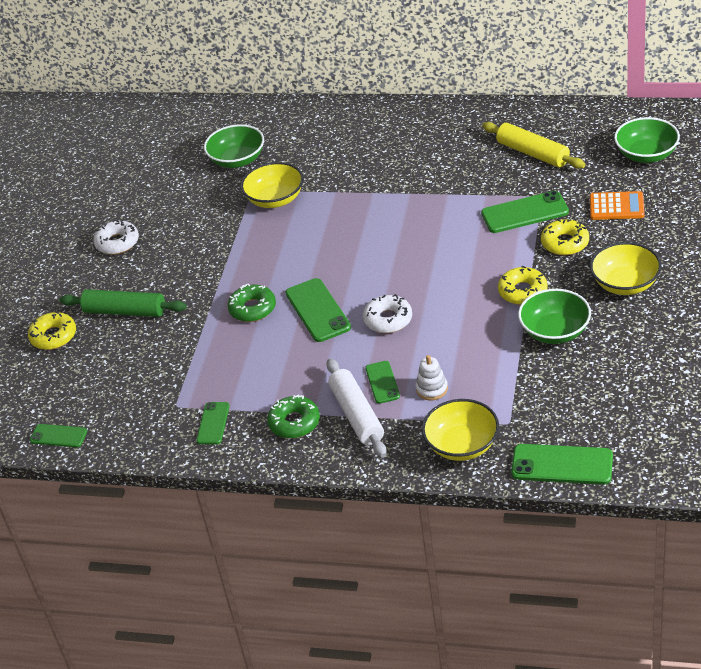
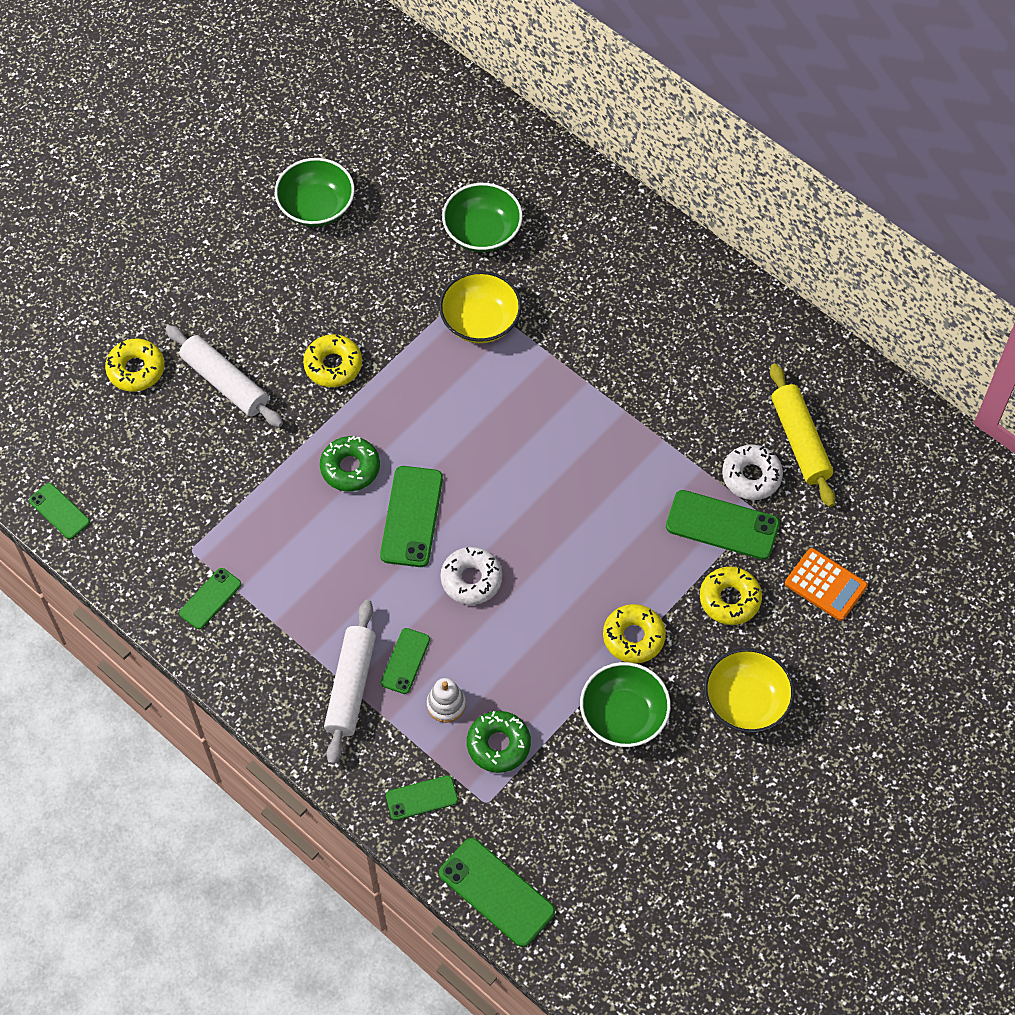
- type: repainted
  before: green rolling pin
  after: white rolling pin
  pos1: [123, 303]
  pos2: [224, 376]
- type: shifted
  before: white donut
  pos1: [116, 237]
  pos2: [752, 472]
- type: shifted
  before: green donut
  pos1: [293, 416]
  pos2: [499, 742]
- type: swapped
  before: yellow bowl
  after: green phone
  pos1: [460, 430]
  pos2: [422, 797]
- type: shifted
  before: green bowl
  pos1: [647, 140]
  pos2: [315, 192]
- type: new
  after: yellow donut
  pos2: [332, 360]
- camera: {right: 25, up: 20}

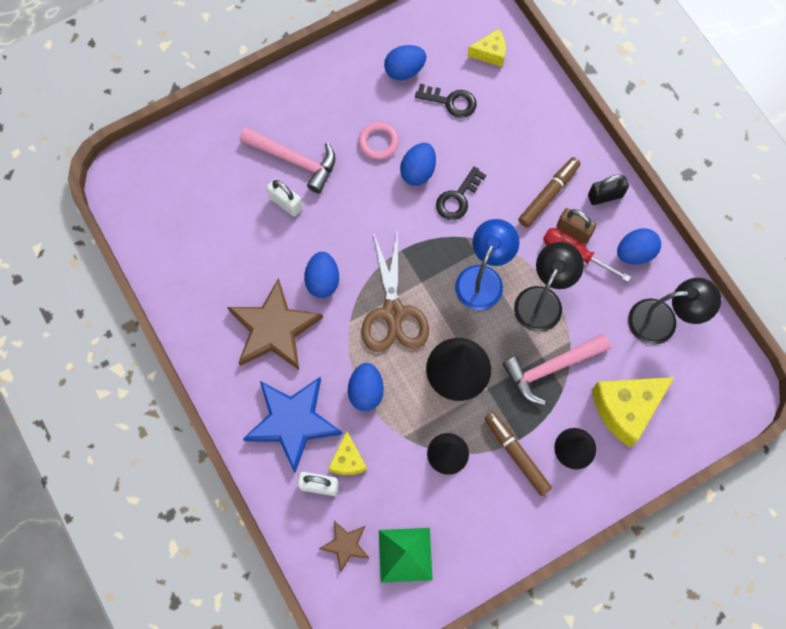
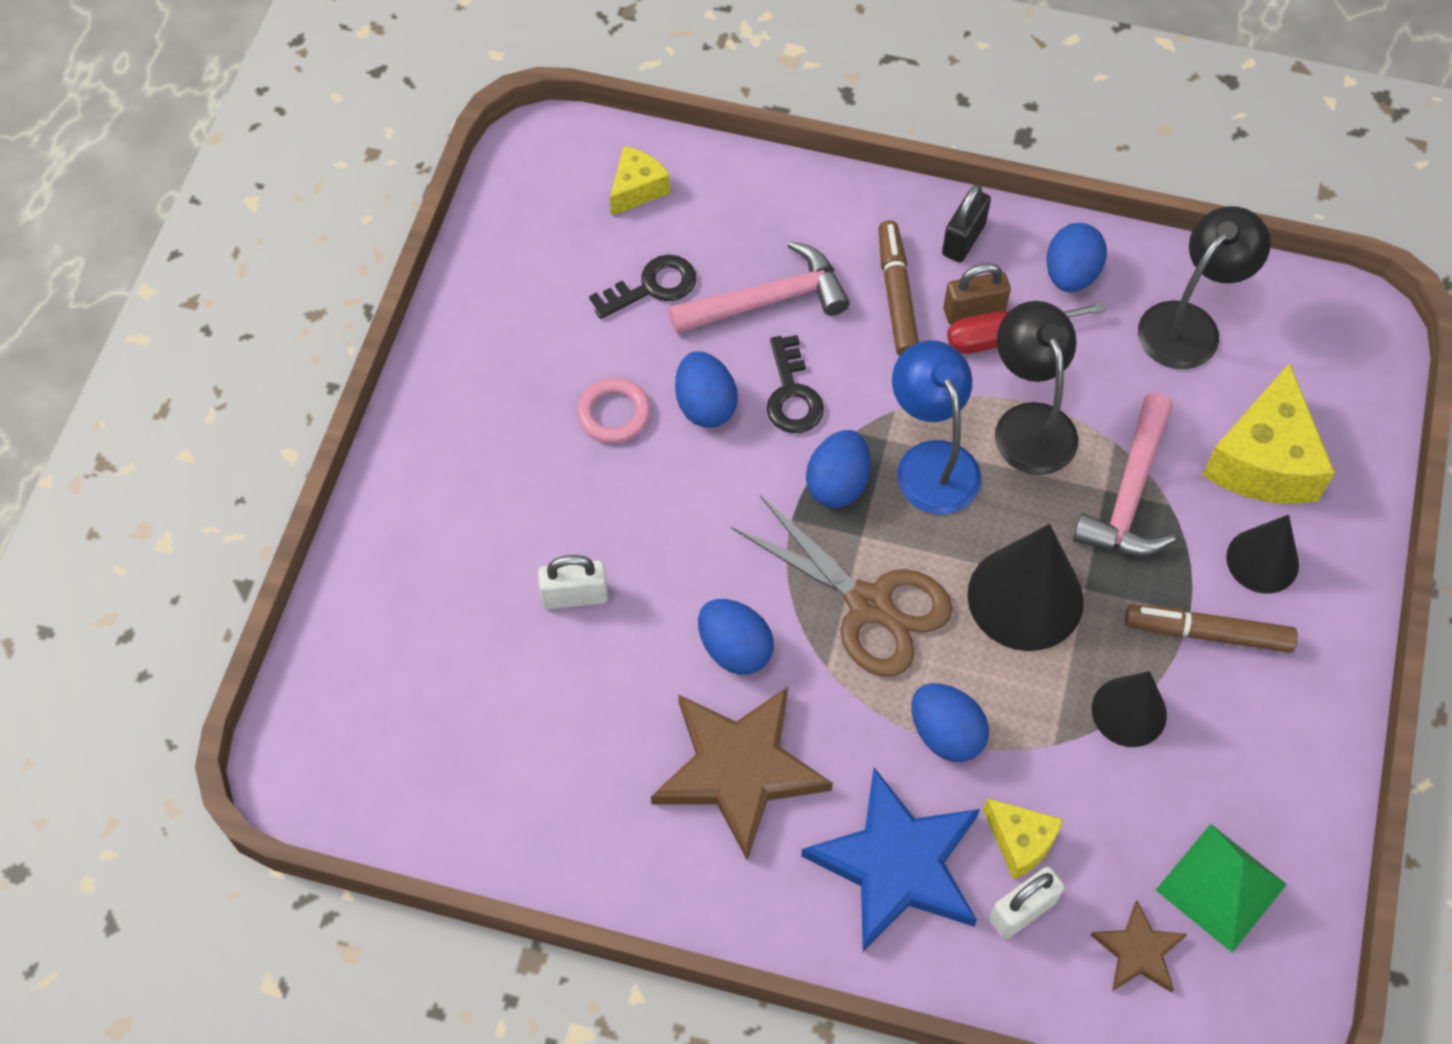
- type: shifted
  before: pink hammer
  pos1: [288, 160]
  pos2: [759, 287]
- type: shifted
  before: blue egg
  pos1: [405, 62]
  pos2: [838, 469]
- camera: {right: -45, up: -10}

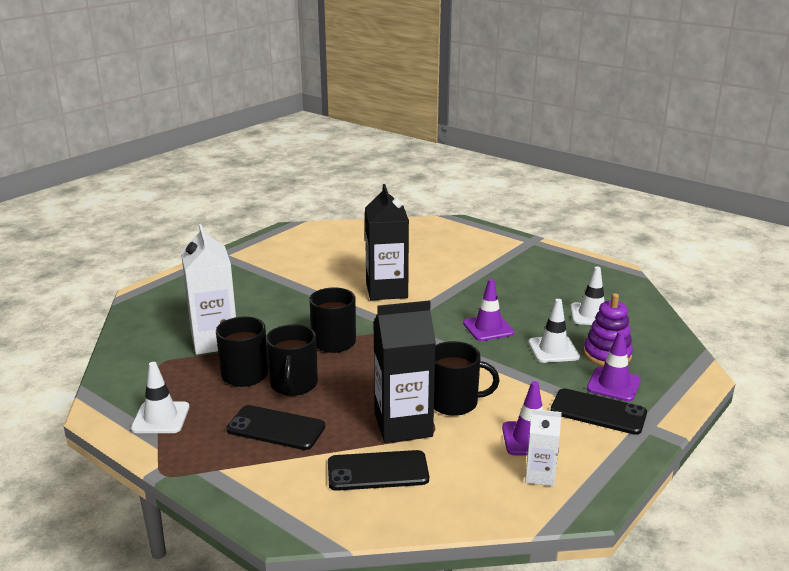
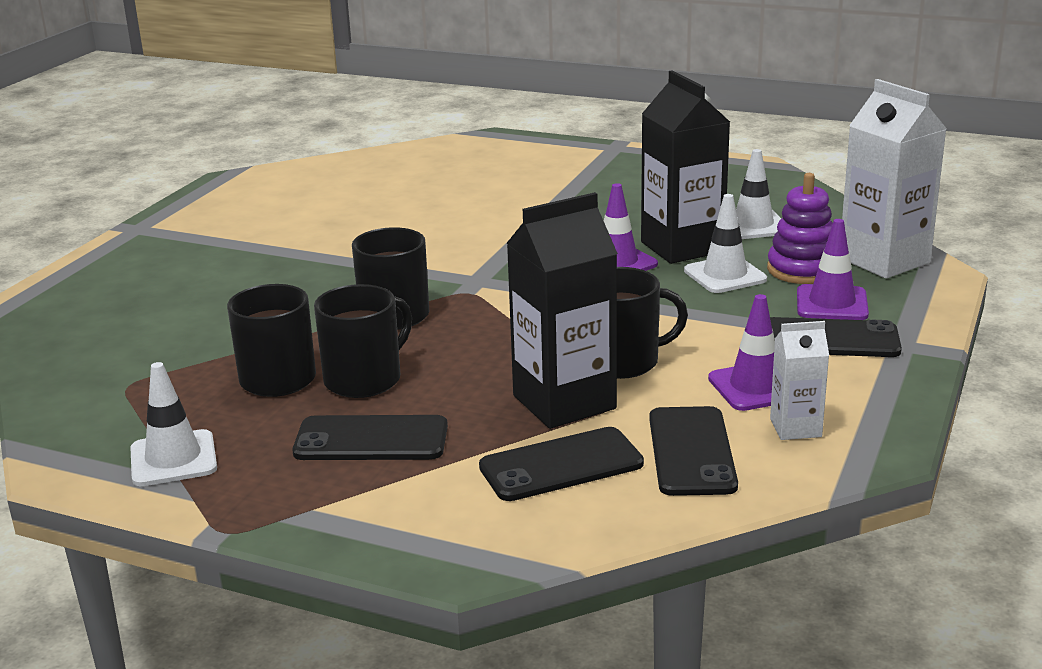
- type: shifted
  before: white carton
  pos1: [208, 289]
  pos2: [894, 179]
- type: rotated
  before: black mug
  pos1: [292, 360]
  pos2: [363, 341]
  turn: -120
- type: shifted
  before: black carton
  pos1: [387, 242]
  pos2: [685, 167]
- type: new
  after: black phone
  pos2: [693, 451]
- camera: {right: -15, up: 0}

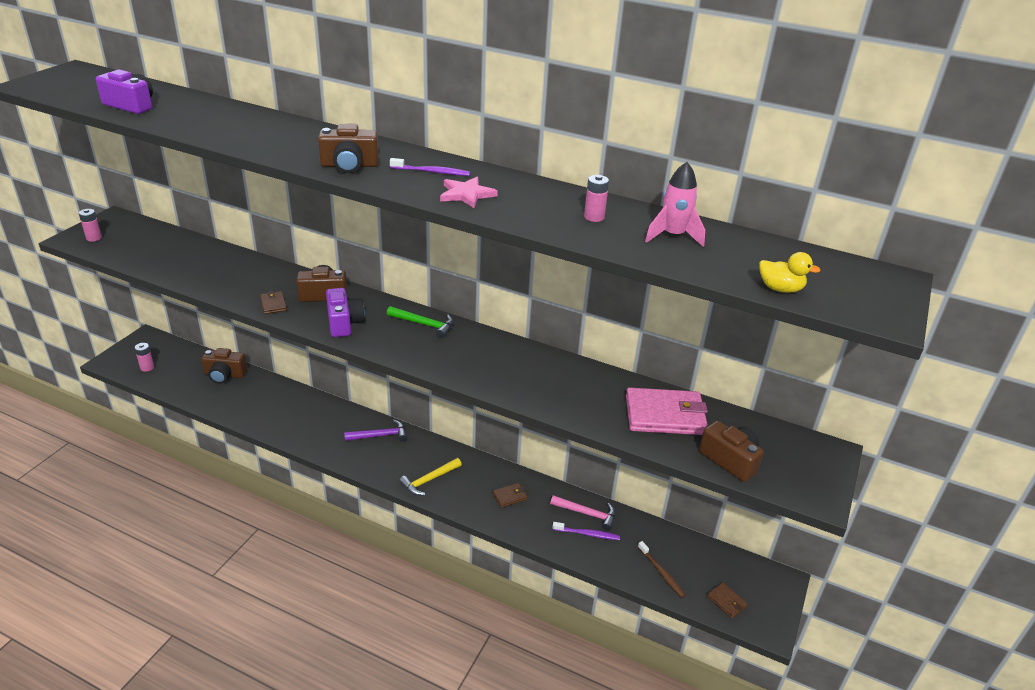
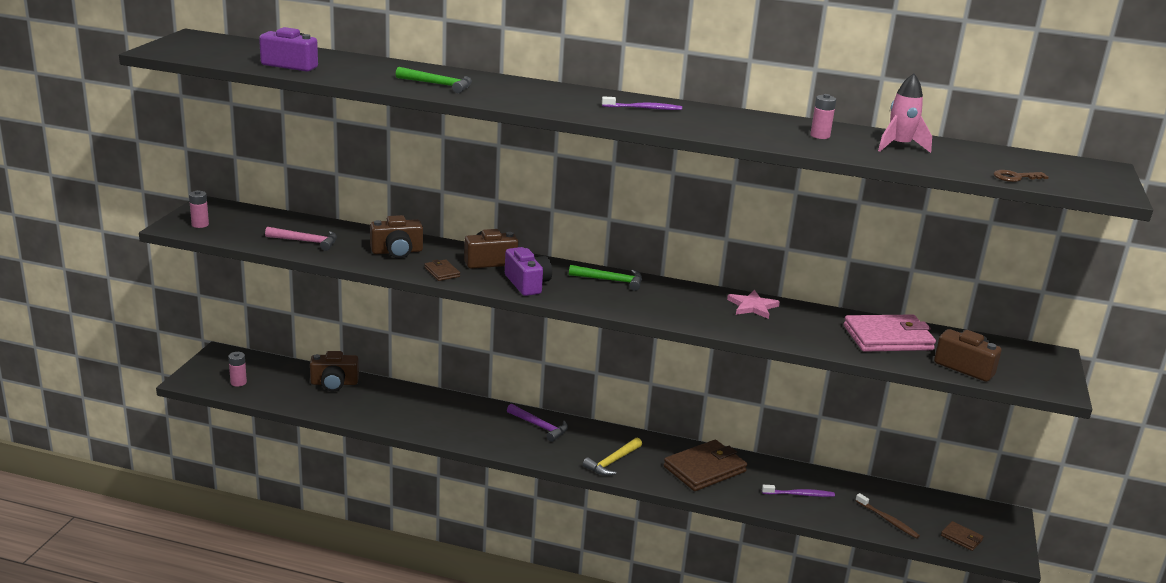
- type: shifted
  before: brown camera
  pos1: [348, 148]
  pos2: [396, 236]
- type: rotated
  before: purple hammer
  pos1: [375, 431]
  pos2: [537, 423]
  turn: 60
- type: shifted
  before: pink star
  pos1: [469, 192]
  pos2: [753, 304]
- type: scaled
  before: brown wallet
  pos1: [510, 495]
  pos2: [705, 465]
  scale: 2.14
- type: shifted
  before: pink hammer
  pos1: [583, 513]
  pos2: [301, 239]
- type: swapped
  before: yellow duck
  after: brown key
  pos1: [790, 272]
  pos2: [1021, 176]
- type: new
  after: green hammer
  pos2: [434, 80]
- camera: {right: -10, up: -10}

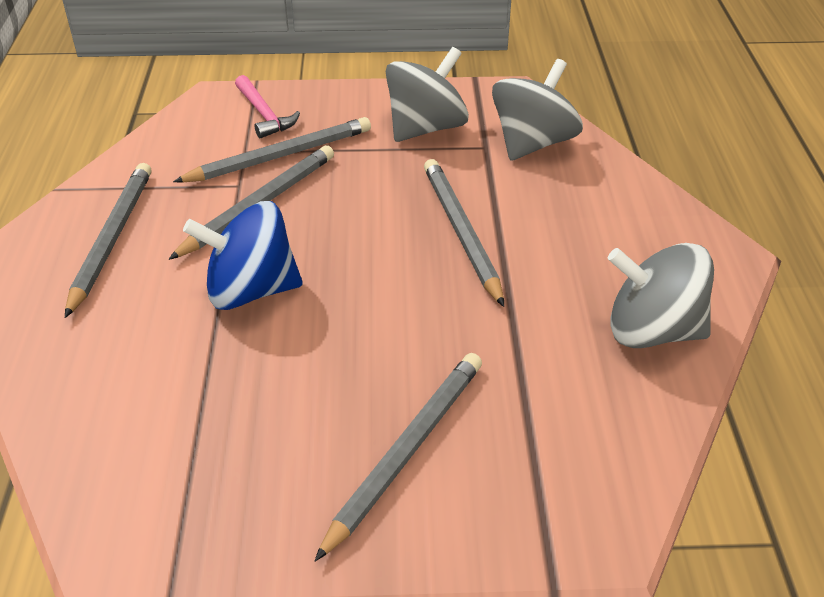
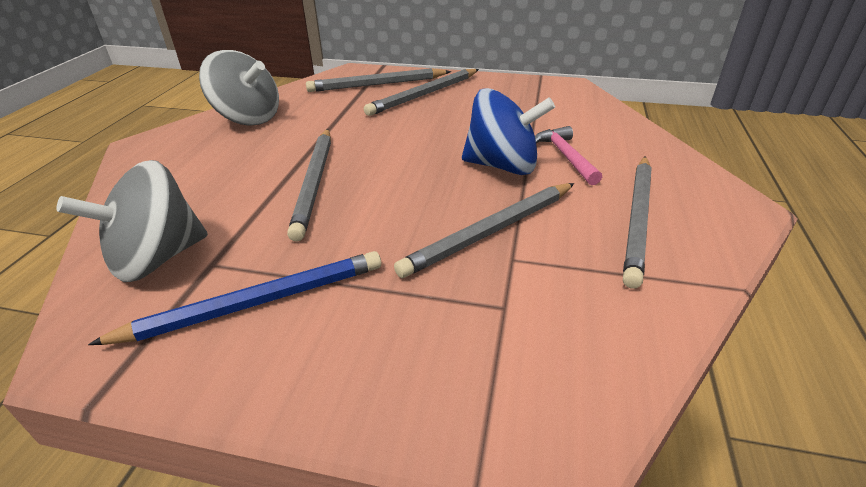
- type: shifted
  before: grey pencil
  pos1: [272, 150]
  pos2: [378, 80]
- type: shifted
  before: pink hammer
  pos1: [267, 106]
  pos2: [568, 155]
- type: swapped
  before: grey spinning top
  after: blue pencil
  pos1: [427, 94]
  pos2: [234, 298]
- camera: {right: -165, up: -5}

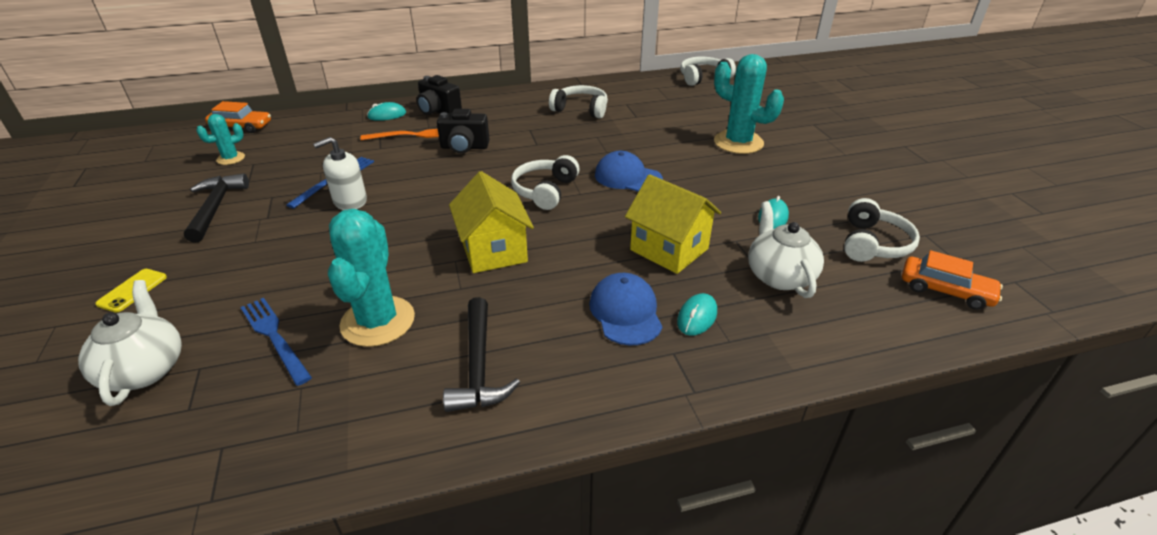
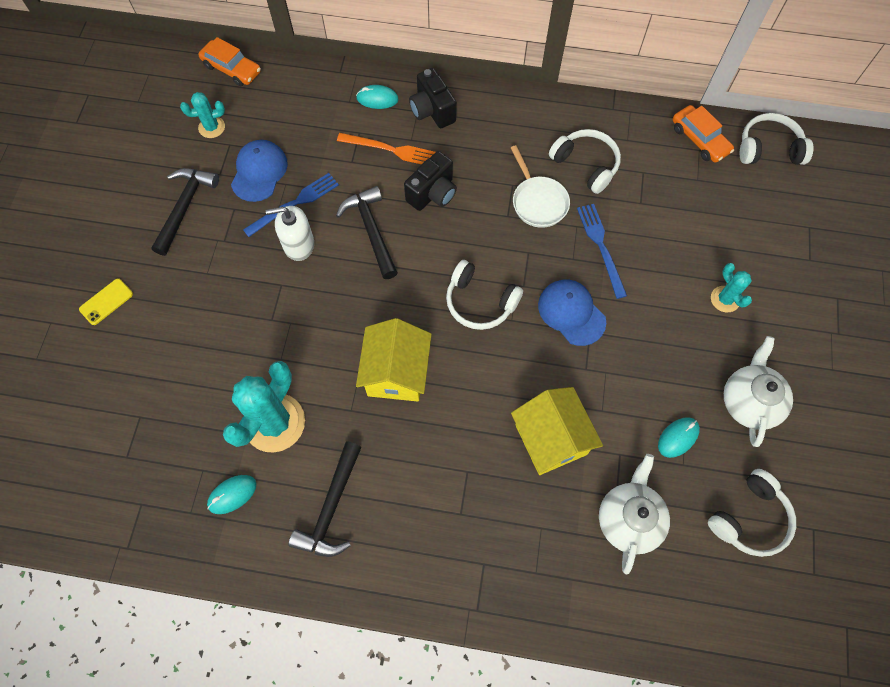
- type: shifted
  before: white teapot
  pos1: [130, 343]
  pos2: [758, 391]
- type: shifted
  before: blue fork
  pos1: [276, 342]
  pos2: [602, 251]
- type: rotated
  before: black camera
  pos1: [463, 131]
  pos2: [430, 181]
  turn: -75
- type: rotated
  before: white headphones
  pos1: [545, 182]
  pos2: [484, 295]
  turn: -105
- type: shifted
  before: blue cap
  pos1: [626, 309]
  pos2: [259, 171]
- type: shifted
  before: turquoise mouse
  pos1: [697, 314]
  pos2: [231, 494]
- type: scaled
  before: turquoise cactus
  pos1: [749, 104]
  pos2: [731, 287]
  scale: 0.51
- type: shifted
  before: orange car
  pos1: [952, 280]
  pos2: [703, 134]
- type: new
  after: black hammer
  pos2: [367, 232]
- type: new
  after: white pan
  pos2: [540, 186]
- camera: {right: 25, up: 30}

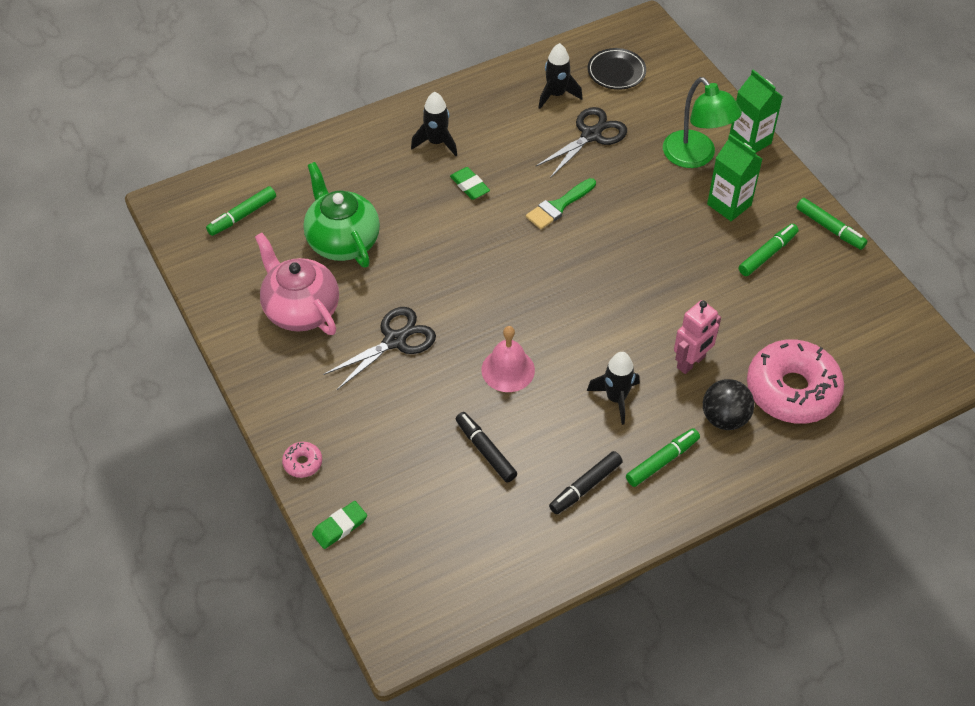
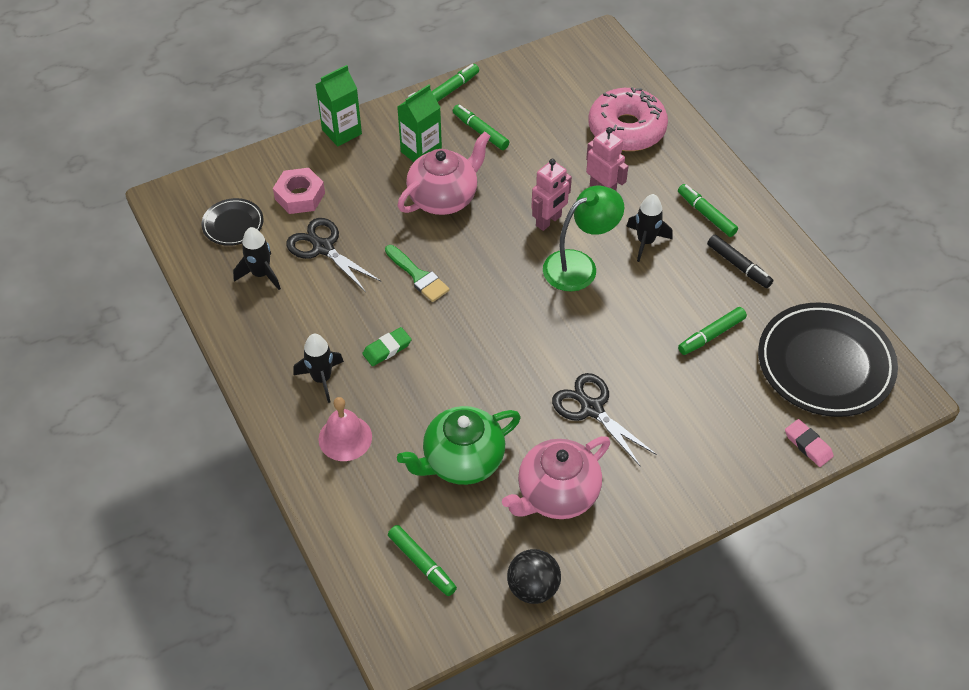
- type: gone
  before: pink donut
  pos1: [302, 460]
- type: repainted
  before: green eraser
  after: pink eraser
  pos1: [339, 525]
  pos2: [809, 443]
- type: repainted
  before: black marker
  after: green marker
  pos1: [486, 447]
  pos2: [712, 331]
- type: shifted
  before: pink bell
  pos1: [508, 359]
  pos2: [345, 429]
- type: shifted
  before: green lamp
  pos1: [702, 122]
  pos2: [583, 239]
- type: shifted
  before: black ball
  pos1: [728, 404]
  pos2: [534, 576]
- type: new
  after: pink nut
  pos2: [299, 191]
- type: new
  after: pink teapot
  pos2: [444, 173]
- type: new
  after: pink robot
  pos2: [551, 195]
- type: new
  after: black plate
  pos2: [828, 359]
- camera: {right: -90, up: 0}

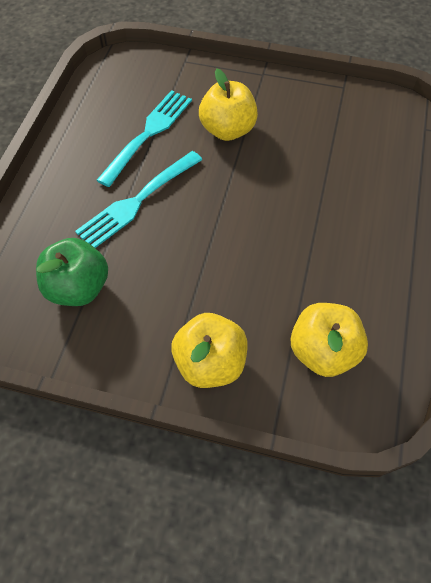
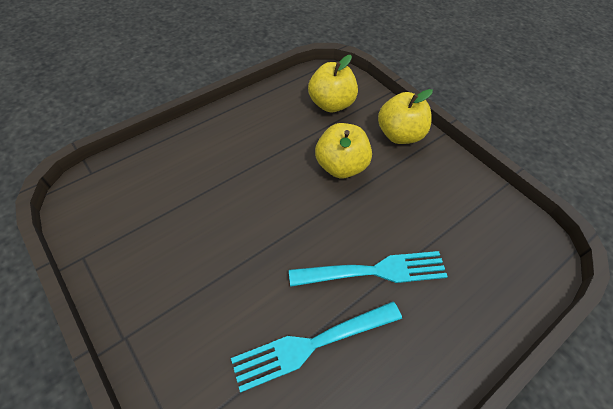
- type: gone
  before: green apple
  pos1: [72, 272]
- type: shifted
  before: yellow apple
  pos1: [228, 105]
  pos2: [343, 150]
- camera: {right: -145, up: -5}

